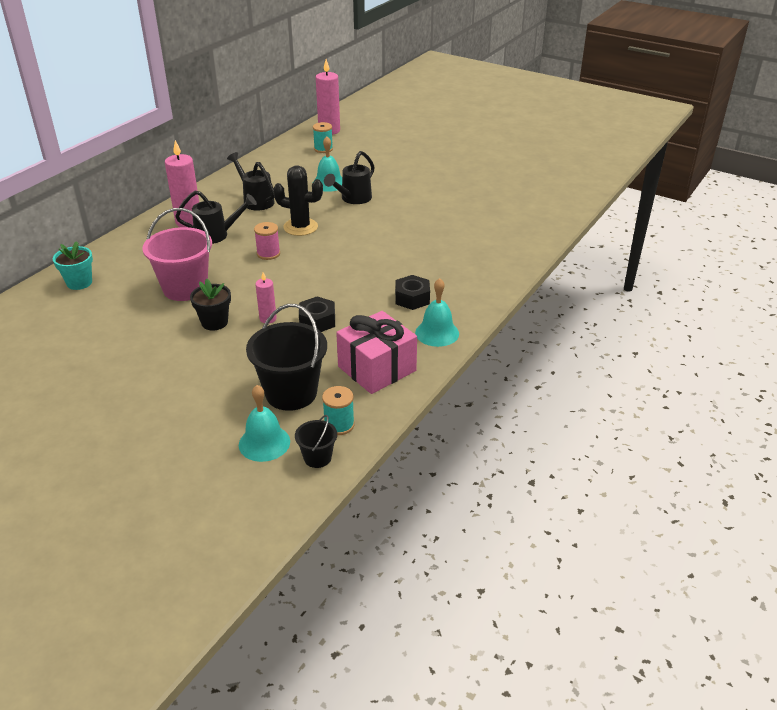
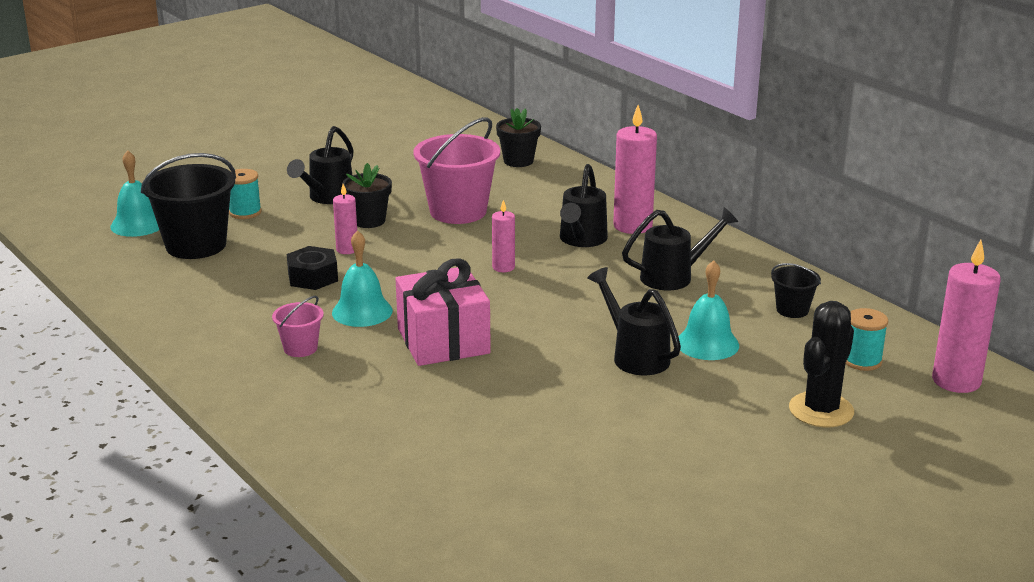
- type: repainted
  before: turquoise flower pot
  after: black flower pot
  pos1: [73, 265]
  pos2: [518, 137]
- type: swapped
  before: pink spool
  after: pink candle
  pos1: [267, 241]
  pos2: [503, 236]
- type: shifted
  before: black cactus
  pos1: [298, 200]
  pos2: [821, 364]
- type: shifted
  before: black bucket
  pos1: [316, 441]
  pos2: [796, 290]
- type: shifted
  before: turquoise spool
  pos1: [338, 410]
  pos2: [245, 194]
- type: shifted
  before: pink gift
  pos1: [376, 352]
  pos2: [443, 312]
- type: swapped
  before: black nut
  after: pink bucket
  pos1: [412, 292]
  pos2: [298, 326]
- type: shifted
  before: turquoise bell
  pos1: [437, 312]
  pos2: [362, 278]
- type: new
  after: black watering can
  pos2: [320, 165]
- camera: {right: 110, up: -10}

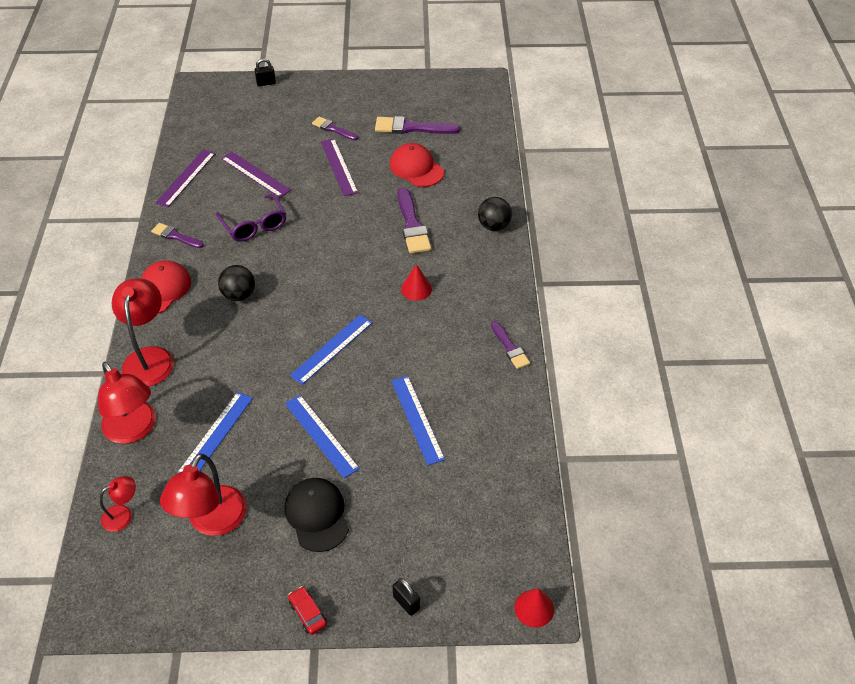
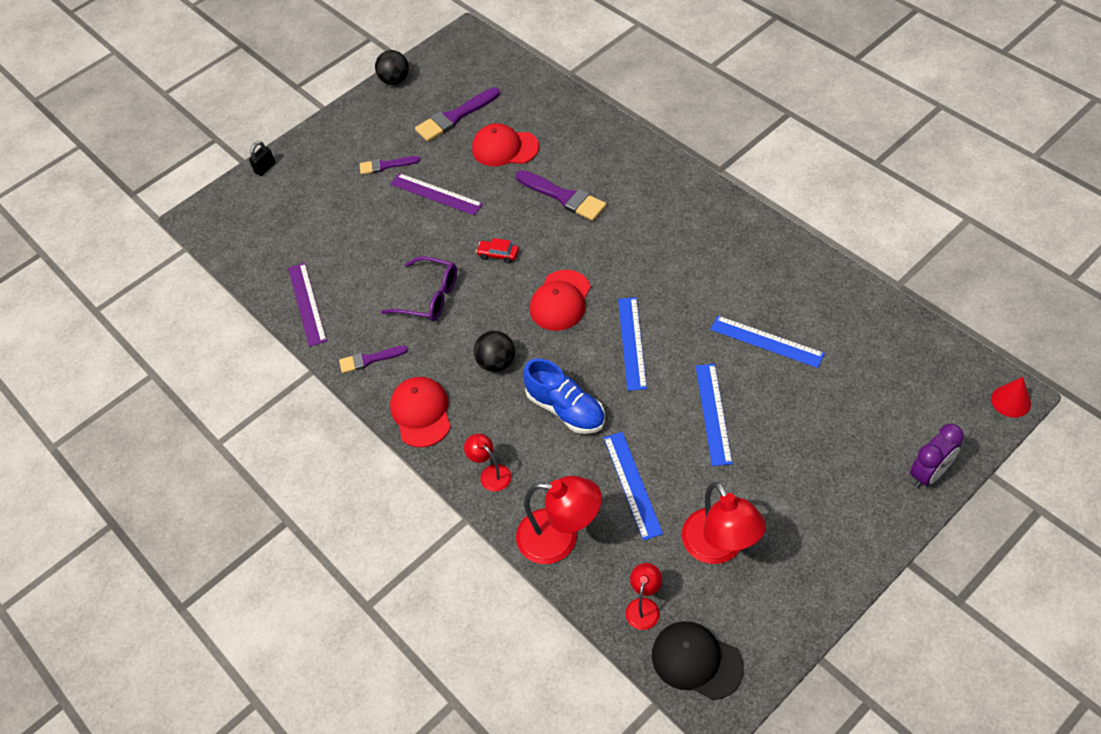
- type: scaled
  before: red lamp
  pos1: [143, 332]
  pos2: [487, 462]
  scale: 0.53
- type: gone
  before: purple ruler
  pos1: [256, 175]
- type: rotated
  before: blue ruler
  pos1: [322, 436]
  pos2: [714, 415]
  turn: 75
- type: shifted
  before: black cap
  pos1: [317, 515]
  pos2: [698, 660]
- type: shifted
  before: red car
  pos1: [307, 610]
  pos2: [497, 250]
- type: swapped
  before: black padlock
  after: purple clock
  pos1: [406, 597]
  pos2: [937, 456]
- type: gone
  before: red cone
  pos1: [416, 282]
- type: shifted
  before: black ball
  pos1: [495, 214]
  pos2: [392, 67]
- type: gone
  before: purple brush
  pos1: [510, 345]
- type: new
  after: blue shoe
  pos2: [564, 396]
- type: new
  after: red cap
  pos2: [560, 300]
- camera: {right: -35, up: 5}

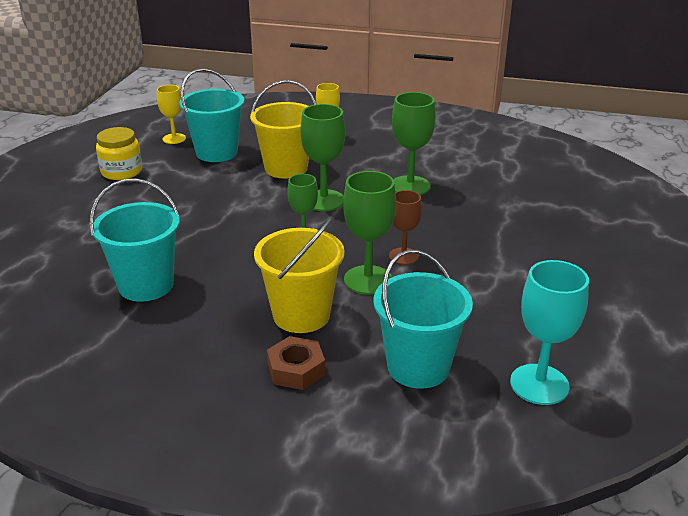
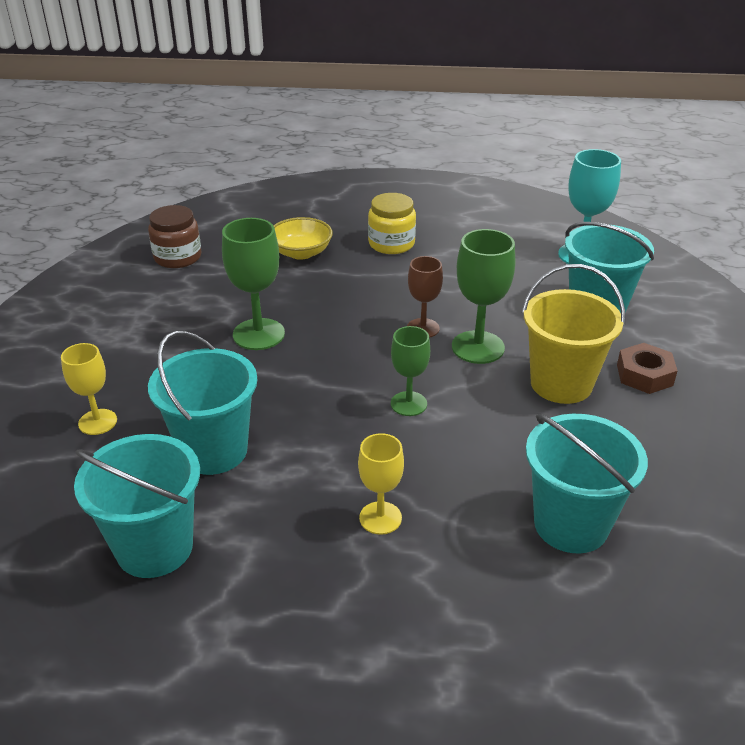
- type: shifted
  before: yellow jar
  pos1: [119, 153]
  pos2: [392, 223]
- type: shifted
  before: yellow goblet
  pos1: [171, 114]
  pos2: [381, 484]
- type: repainted
  before: yellow bucket
  after: turquoise bucket
  pos1: [283, 129]
  pos2: [202, 403]
- type: gone
  before: green goblet
  pos1: [322, 157]
- type: new
  after: brown jar
  pos2: [175, 236]
- type: new
  after: yellow bowl
  pos2: [303, 238]
- camera: {right: -100, up: 5}

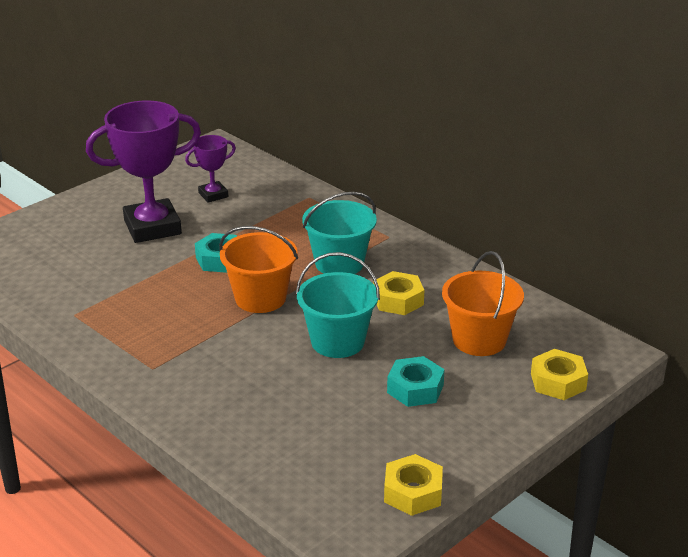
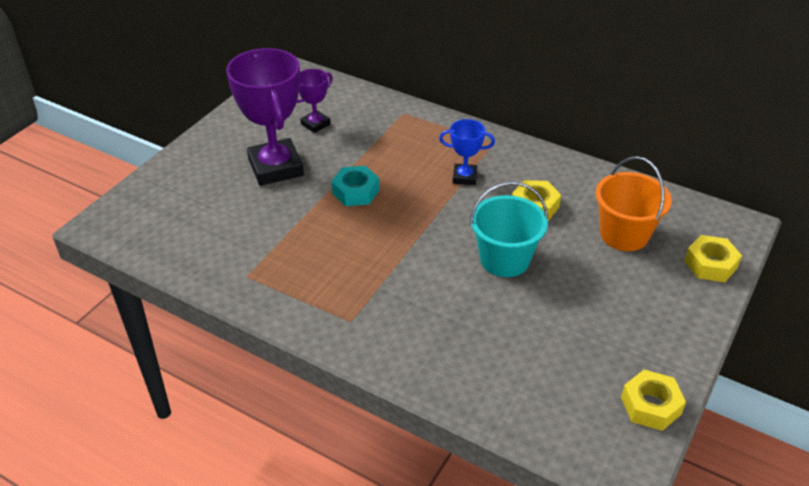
- type: rotated
  before: purple trophy
  pos1: [143, 172]
  pos2: [265, 117]
  turn: -75
- type: gone
  before: orange bucket
  pos1: [258, 269]
- type: swapped
  before: turquoise bucket
  after: blue trophy
  pos1: [339, 233]
  pos2: [467, 152]
- type: gone
  before: turquoise nut
  pos1: [416, 381]
- camera: {right: -15, up: 10}

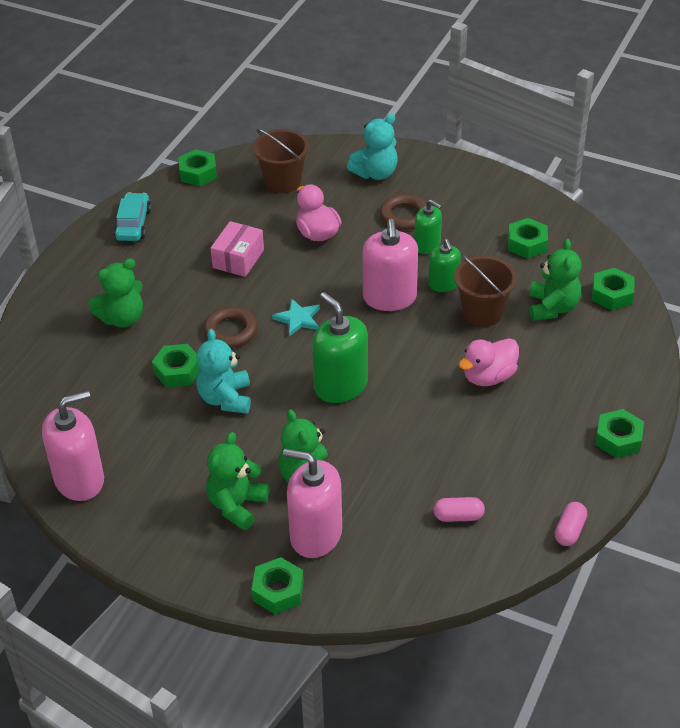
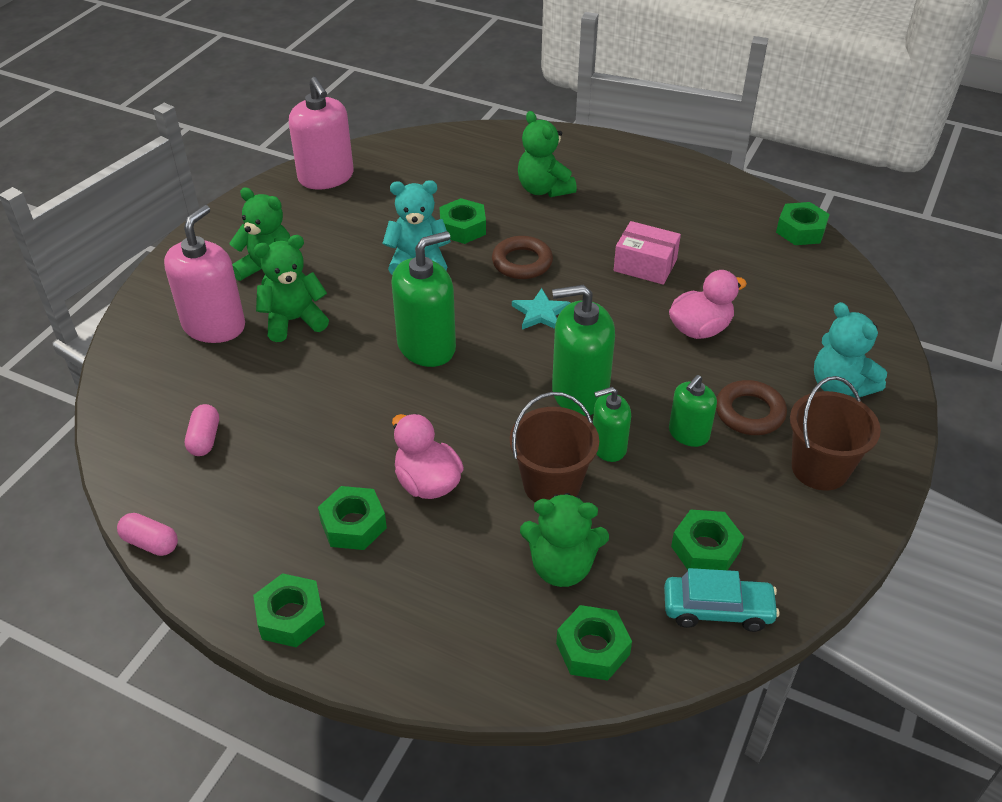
- type: shifted
  before: turquoise car
  pos1: [132, 216]
  pos2: [721, 600]
- type: shifted
  before: green nut
  pos1: [277, 585]
  pos2: [352, 518]
- type: shifted
  before: brown bucket
  pos1: [281, 160]
  pos2: [835, 433]
- type: repainted
  before: pink soap dispenser
  after: green soap dispenser
  pos1: [390, 265]
  pos2: [583, 350]
- camera: {right: 90, up: 0}

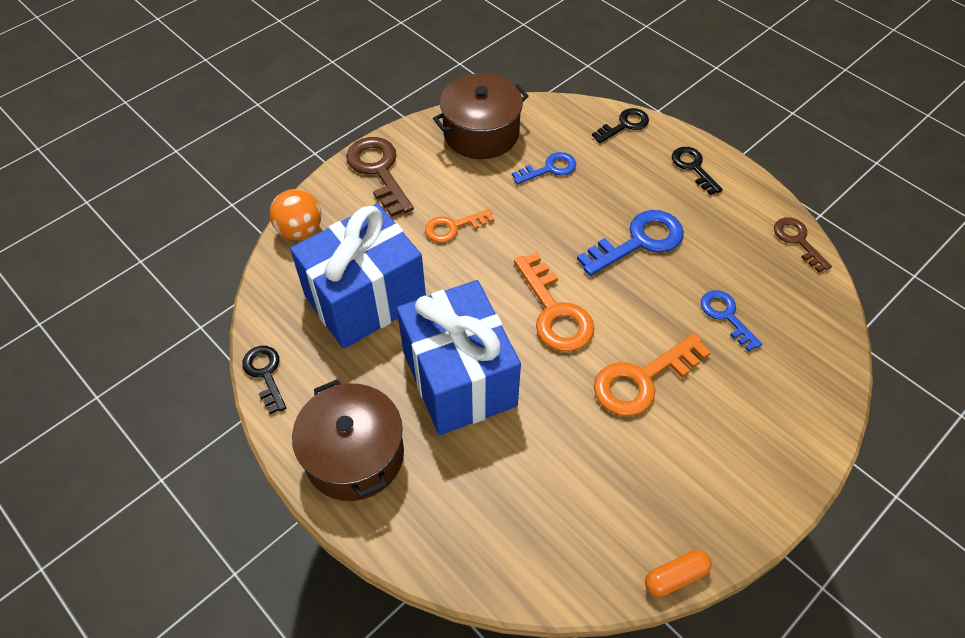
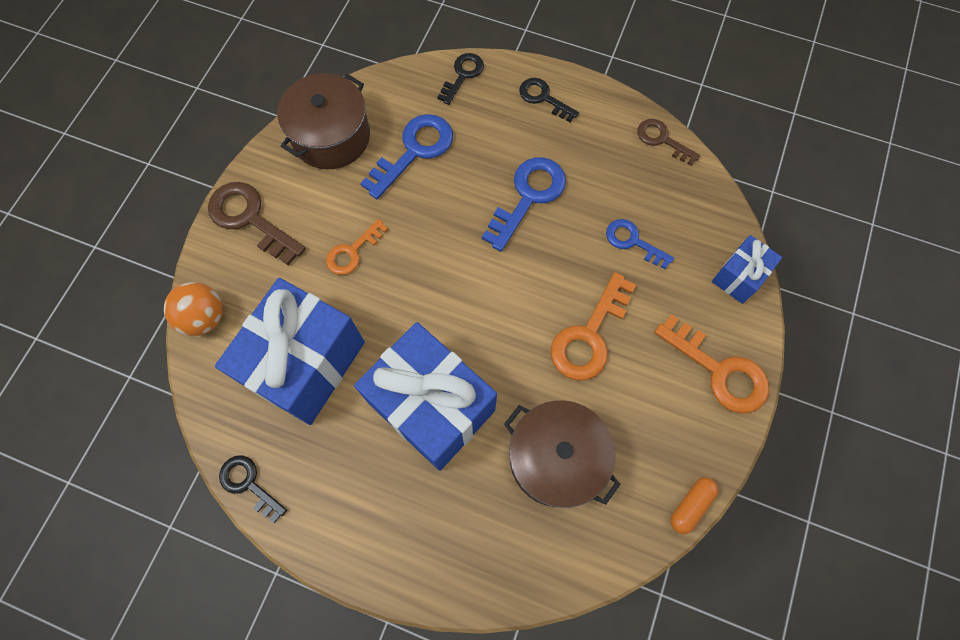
- type: shifted
  before: brown pot
  pos1: [348, 440]
  pos2: [562, 454]
- type: scaled
  before: blue key
  pos1: [544, 168]
  pos2: [406, 156]
  scale: 1.62
- type: shifted
  before: orange key
  pos1: [554, 302]
  pos2: [711, 363]
- type: new
  after: blue gift
  pos2: [747, 269]
- camera: {right: -25, up: 15}

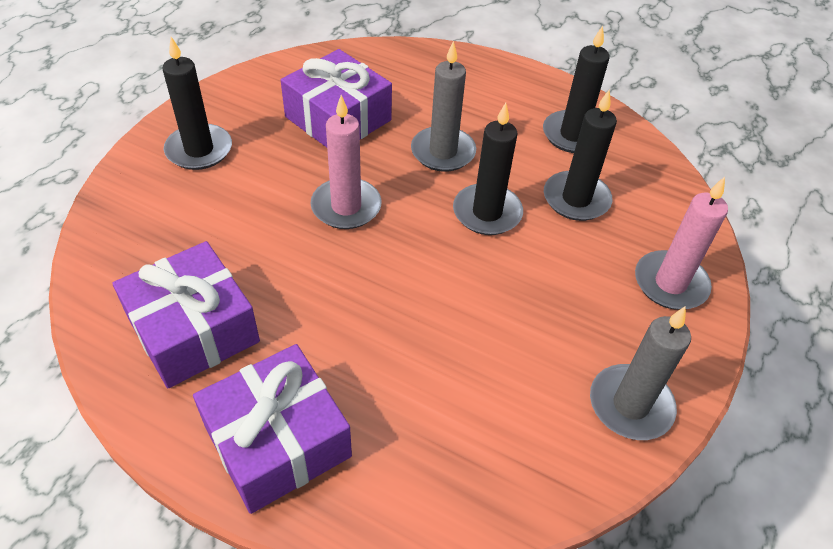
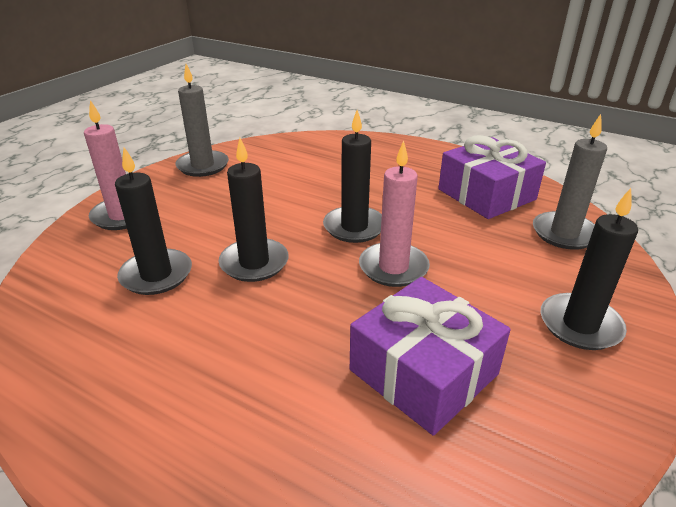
- type: gone
  before: purple gift
  pos1: [272, 429]
- type: shifted
  before: grey candle
  pos1: [443, 106]
  pos2: [570, 182]
- type: shifted
  before: black candle
  pos1: [576, 89]
  pos2: [352, 176]
- camera: {right: -175, up: -15}

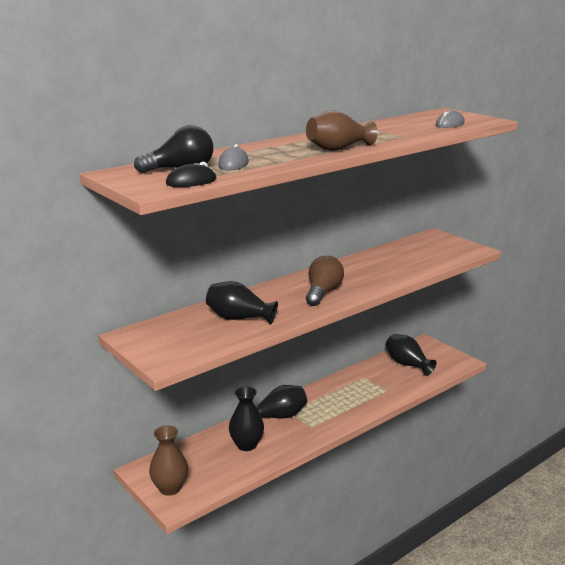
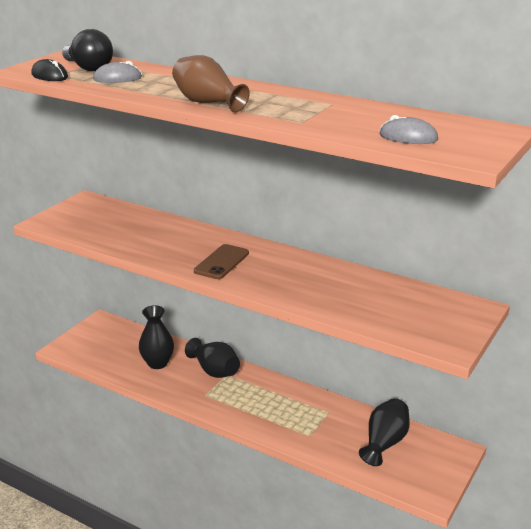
- type: gone
  before: brown vase
  pos1: [168, 460]
- type: gone
  before: black vase
  pos1: [242, 302]
- type: swapped
  before: brown light bulb
  after: brown phone
  pos1: [325, 281]
  pos2: [221, 261]
- camera: {right: 70, up: 5}

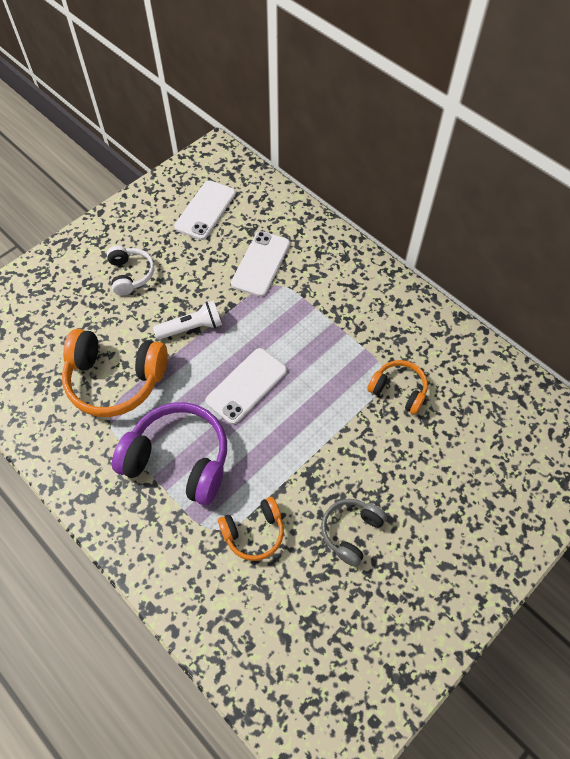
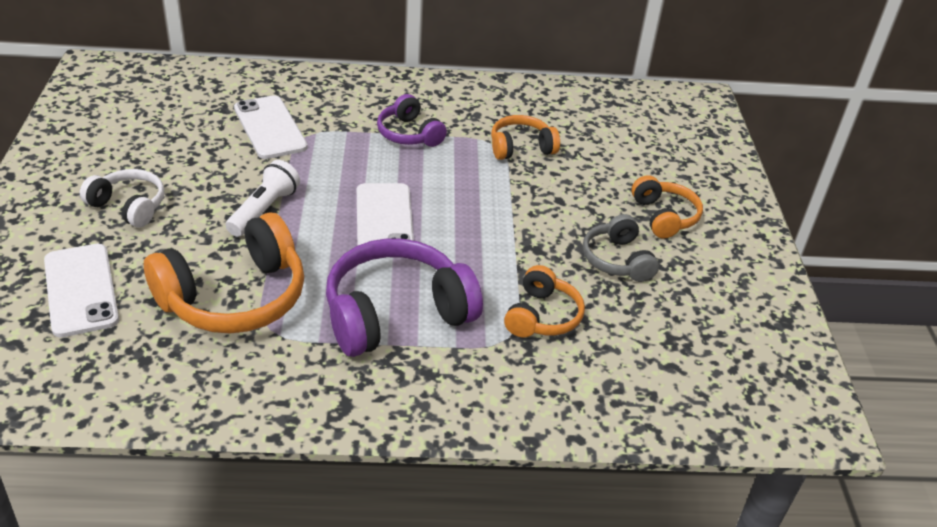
- type: shifted
  before: white phone
  pos1: [205, 210]
  pos2: [81, 290]
- type: new
  after: purple headphones
  pos2: [412, 120]
- type: new
  after: orange headphones
  pos2: [667, 206]
- camera: {right: -50, up: -20}

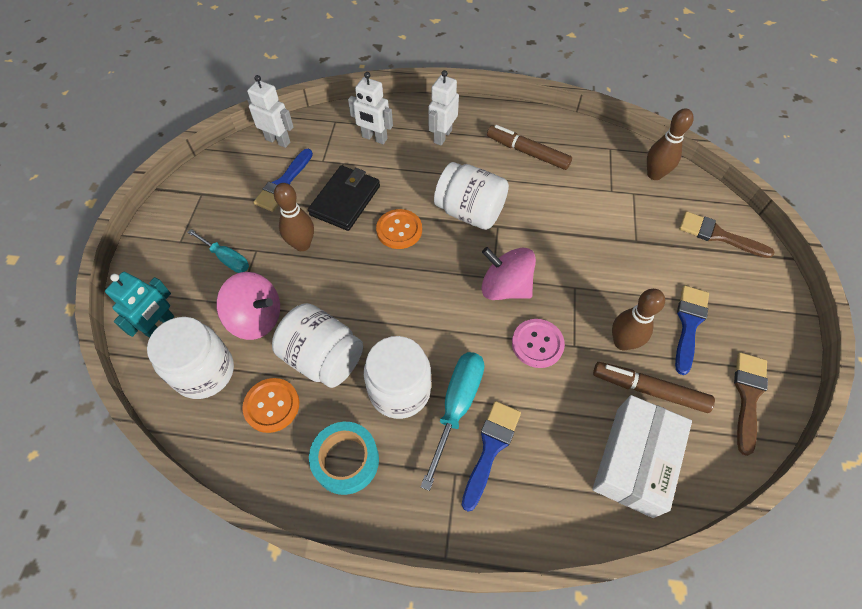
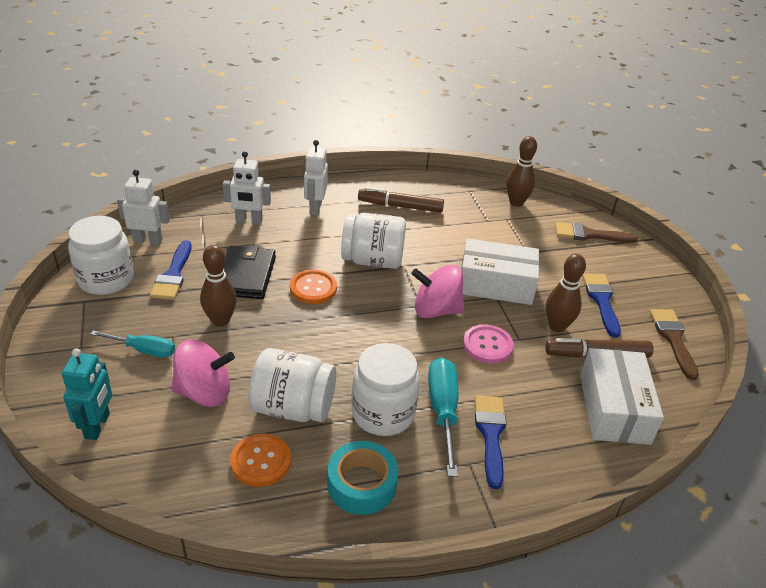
- type: shifted
  before: white jar
  pos1: [190, 358]
  pos2: [101, 255]
- type: new
  after: white box
  pos2: [500, 271]
- camera: {right: -25, up: -20}

